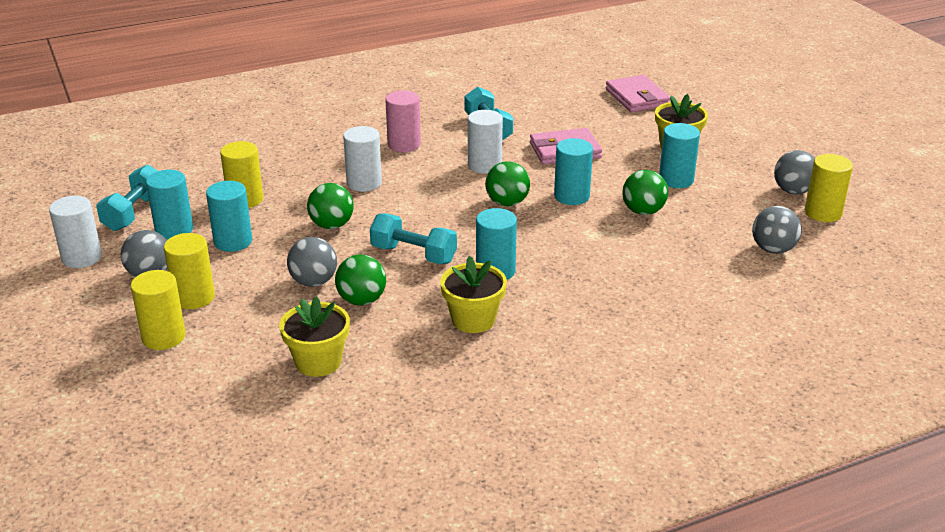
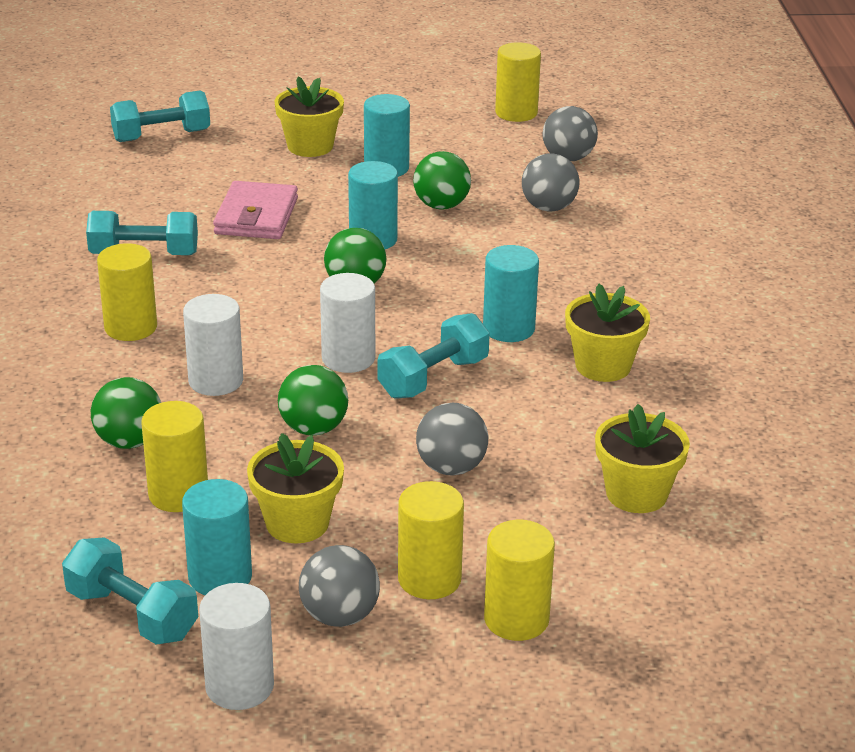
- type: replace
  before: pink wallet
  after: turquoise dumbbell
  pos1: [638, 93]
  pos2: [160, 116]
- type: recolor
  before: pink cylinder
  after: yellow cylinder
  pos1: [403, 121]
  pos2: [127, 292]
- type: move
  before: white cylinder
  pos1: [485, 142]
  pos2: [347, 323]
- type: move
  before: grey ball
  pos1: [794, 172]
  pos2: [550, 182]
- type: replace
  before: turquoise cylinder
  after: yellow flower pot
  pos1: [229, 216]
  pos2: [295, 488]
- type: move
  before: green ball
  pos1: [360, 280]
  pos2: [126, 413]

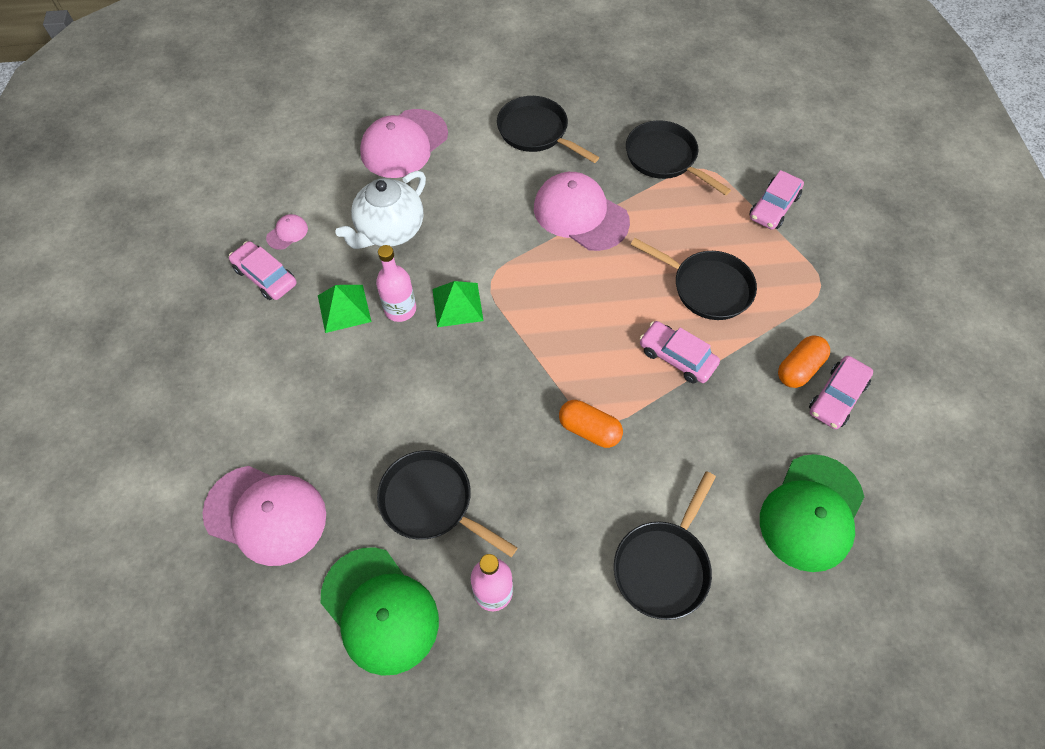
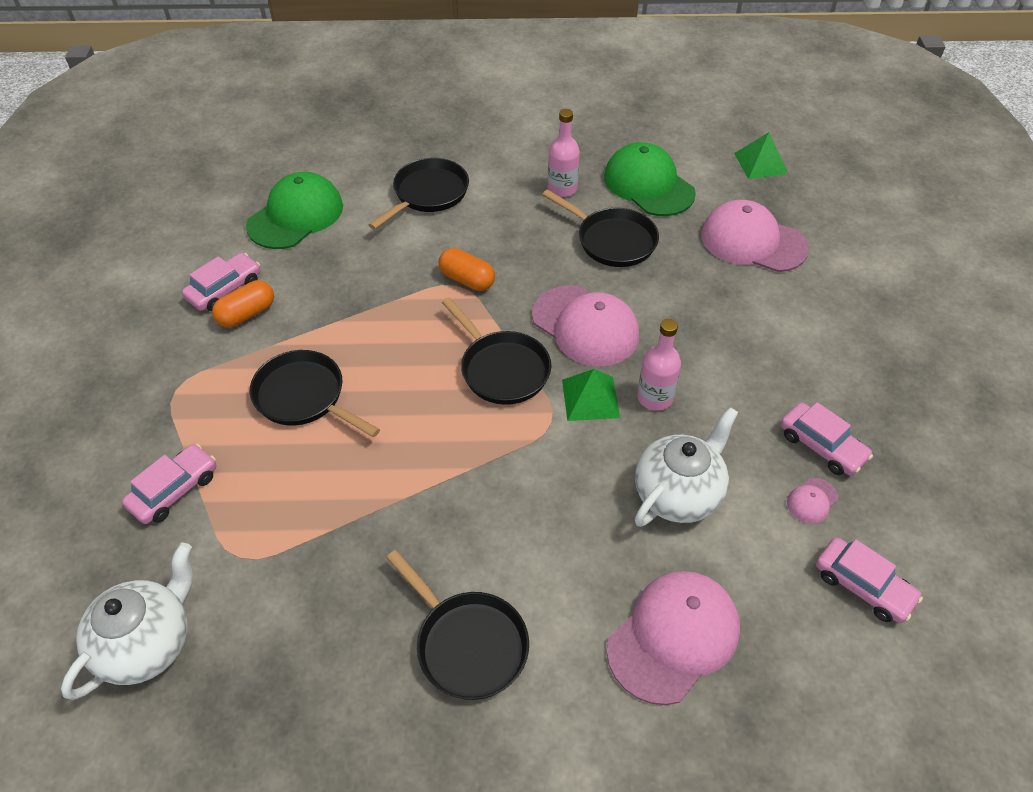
- type: move
  before: black pan
  pos1: [678, 157]
  pos2: [497, 351]
- type: move
  before: pink cap
  pos1: [582, 211]
  pos2: [585, 325]
- type: move
  before: green pyramid
  pos1: [344, 309]
  pos2: [761, 155]
- type: move
  before: pink car
  pos1: [680, 352]
  pos2: [869, 580]
- type: insert
  after: white teapot
  pos2: [127, 621]

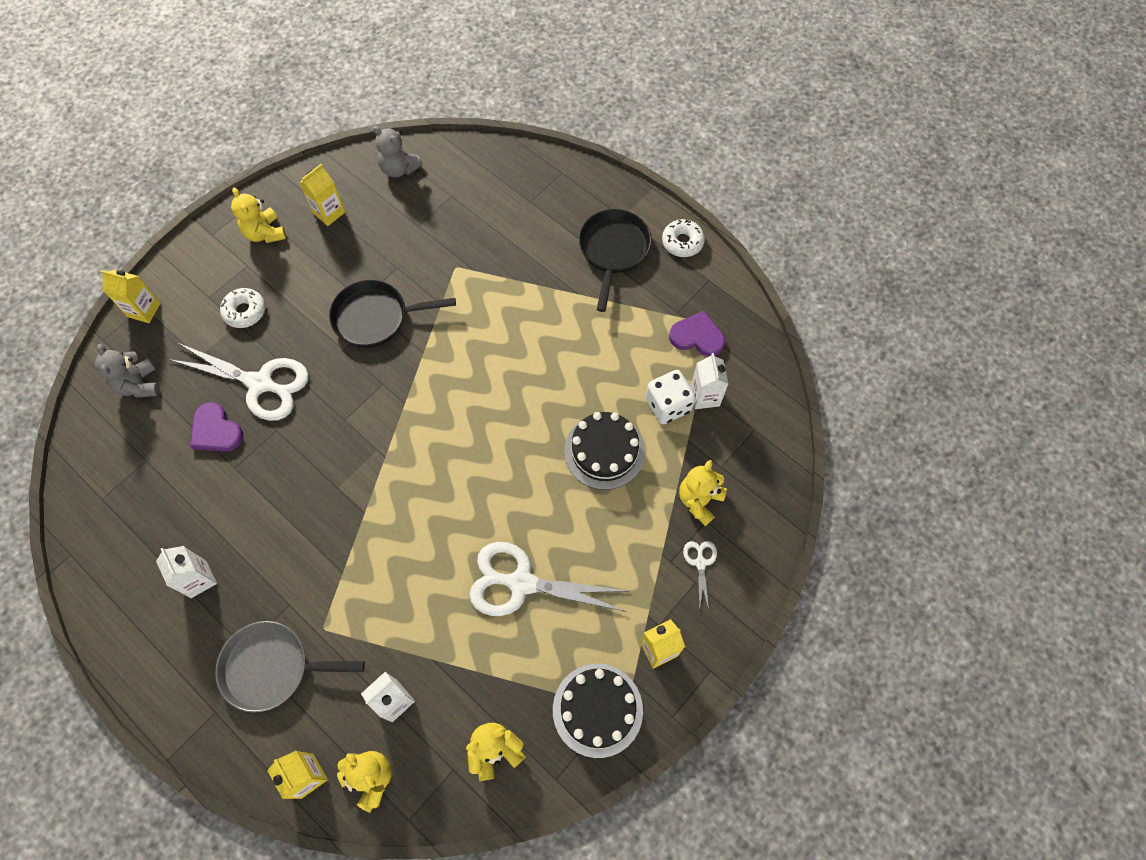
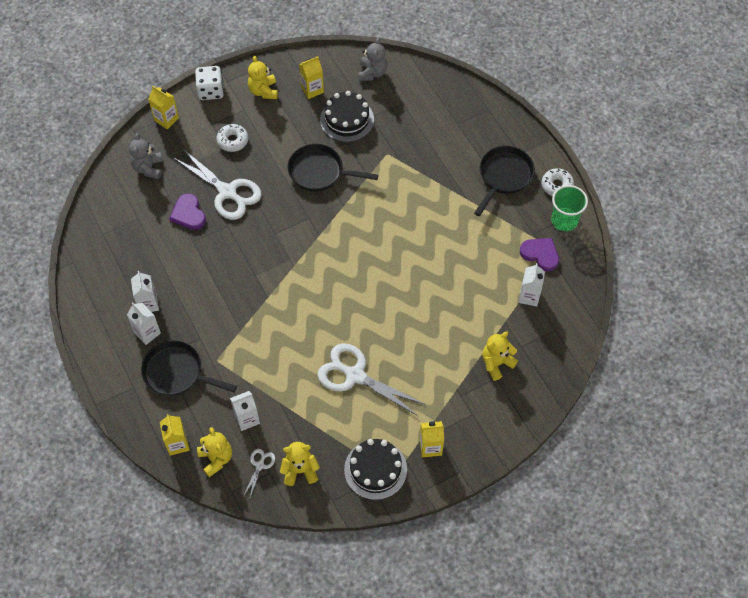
- type: rotate
  before: grey teddy bear
  pos1: [398, 152]
  pos2: [372, 59]
  turn: -135
- type: move
  before: white dice
  pos1: [671, 397]
  pos2: [209, 83]
- type: move
  before: black cake
  pos1: [604, 451]
  pos2: [347, 116]
- type: move
  before: white scissors
  pos1: [700, 576]
  pos2: [259, 473]
- type: recolor
  before: grey pan
  after: black pan
  pos1: [290, 667]
  pos2: [189, 368]
- type: insert
  after: green cup
  pos2: [569, 208]
- type: insert
  after: white carton
  pos2: [144, 323]

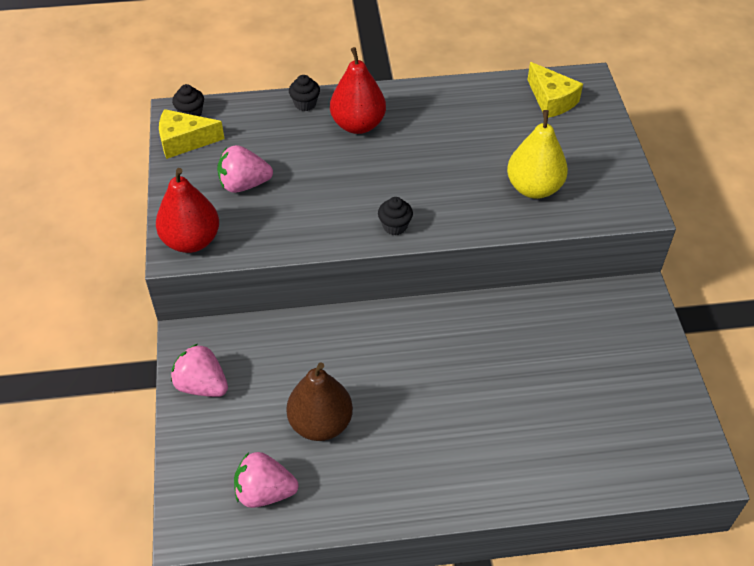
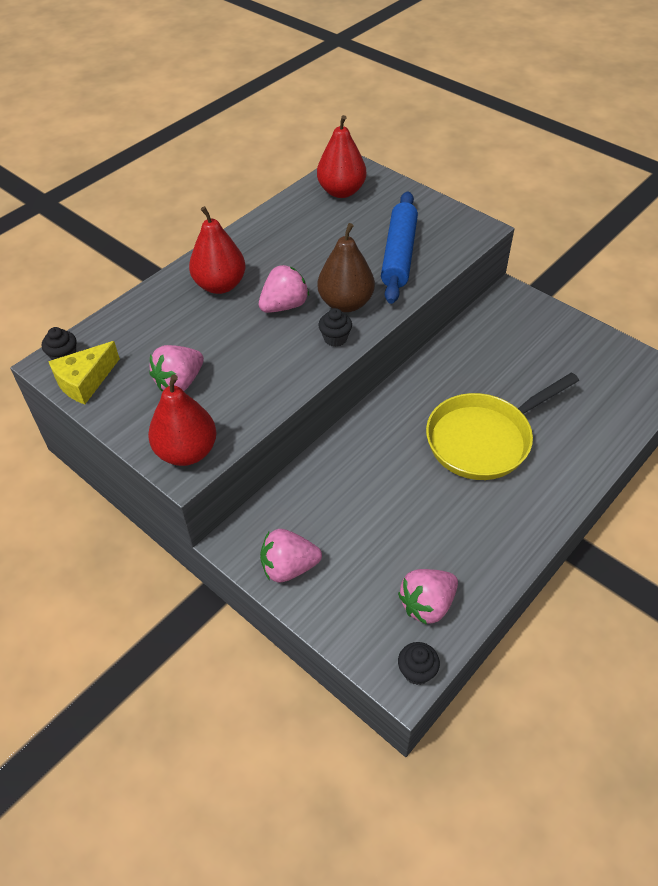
- type: replace
  before: yellow cheese
  after: red pear
  pos1: [555, 90]
  pos2: [341, 156]
- type: move
  before: black cupcake
  pos1: [304, 93]
  pos2: [419, 663]
- type: replace
  before: yellow pear
  after: blue rolling pin
  pos1: [537, 154]
  pos2: [399, 247]
- type: move
  before: brown pear
  pos1: [319, 401]
  pos2: [346, 267]
- type: insert
  after: pink strawberry
  pos2: [284, 289]
- type: insert
  after: yellow pan
  pos2: [502, 426]

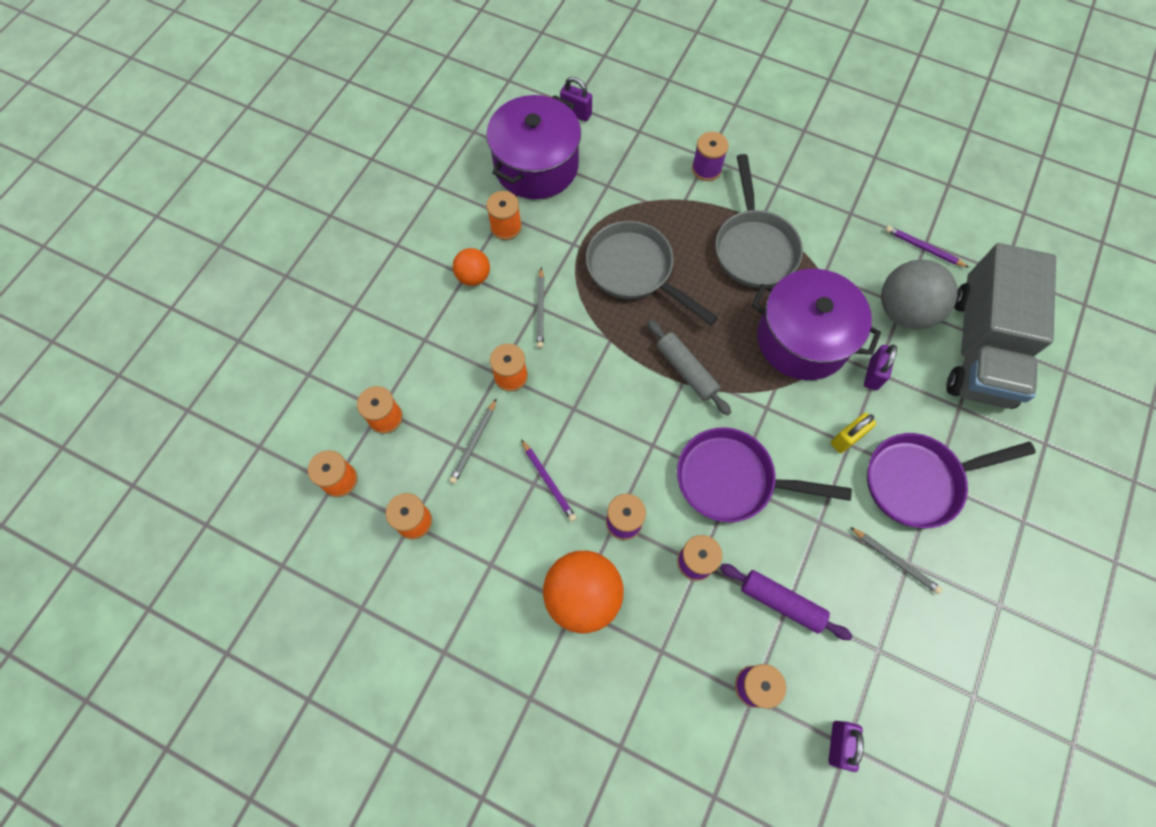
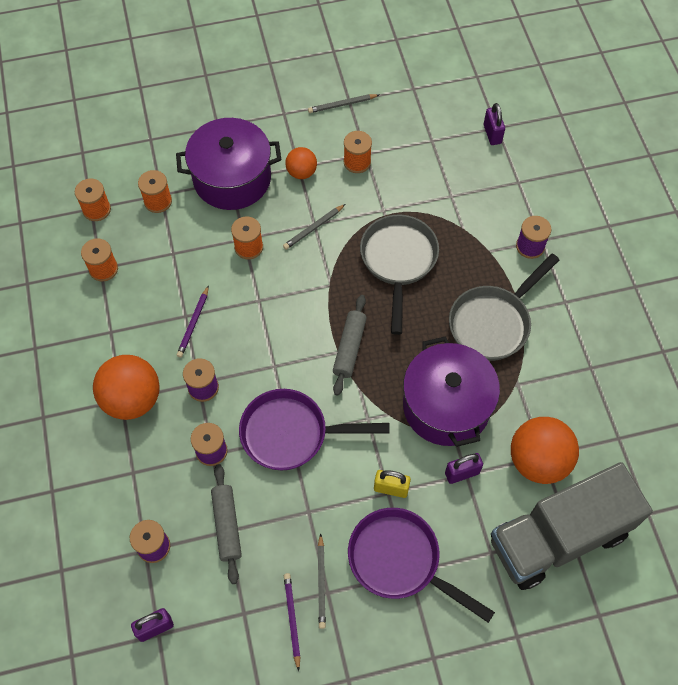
- type: move
  before: purple pot
  pos1: [533, 147]
  pos2: [228, 164]
- type: move
  before: purple pencil
  pos1: [927, 247]
  pos2: [292, 622]
- type: recolor
  before: grey ball
  after: orange ball
  pos1: [919, 294]
  pos2: [545, 450]
- type: move
  before: grey pencil
  pos1: [473, 441]
  pos2: [343, 103]
- type: rotate
  before: purple pan
  pos1: [764, 474]
  pos2: [314, 429]
  turn: -60
- type: recolor
  before: purple rolling pin
  after: grey rolling pin
  pos1: [786, 602]
  pos2: [226, 524]

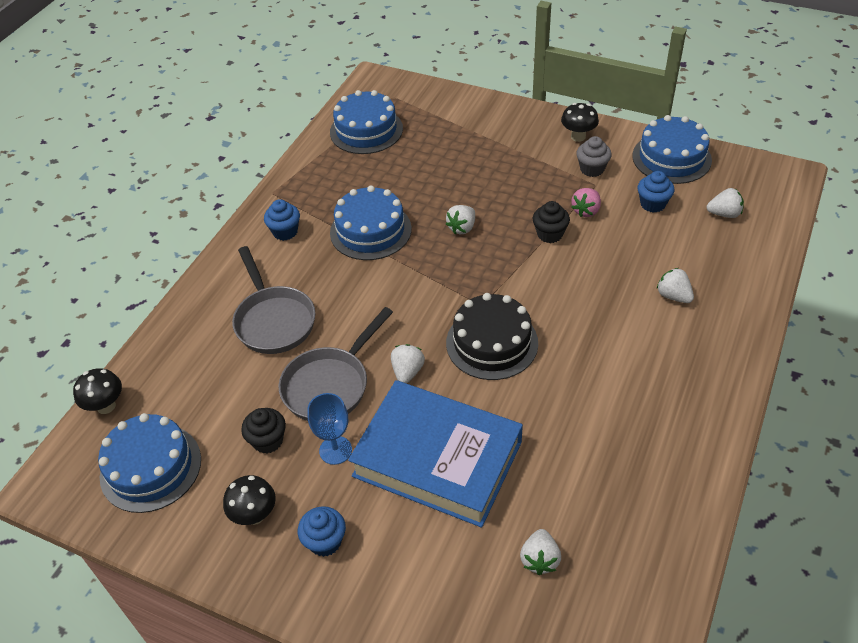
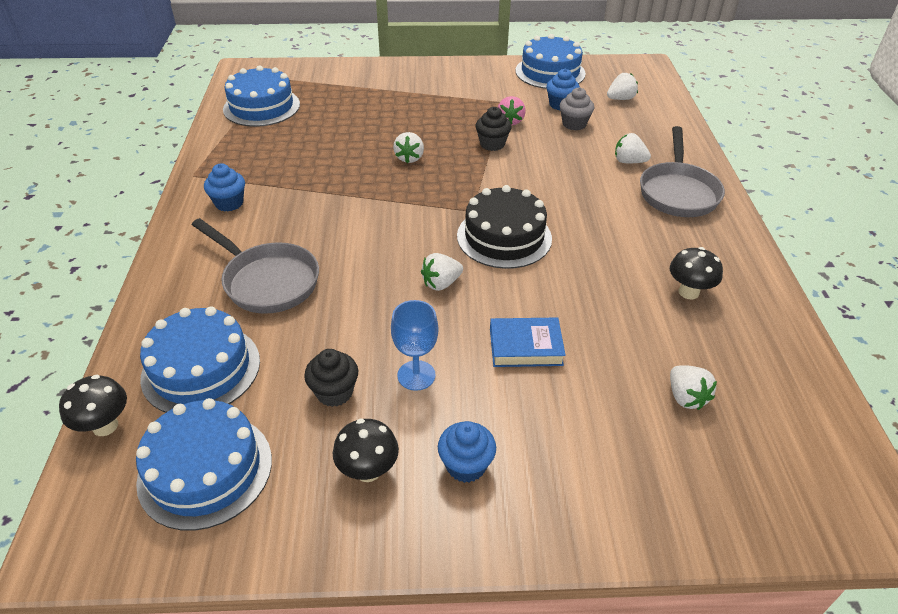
- type: move
  before: black mushroom
  pos1: [580, 122]
  pos2: [696, 273]
- type: move
  before: grey cupcake
  pos1: [594, 156]
  pos2: [577, 108]
- type: move
  before: blue cake
  pos1: [371, 223]
  pos2: [200, 359]
- type: move
  before: grey pan
  pos1: [336, 364]
  pos2: [682, 171]
- type: rotate
  before: white strawberry
  pos1: [408, 364]
  pos2: [442, 272]
  turn: -105
- type: resize
  before: blue book
  pos1: [435, 454]
  pos2: [528, 342]
  scale: 0.45

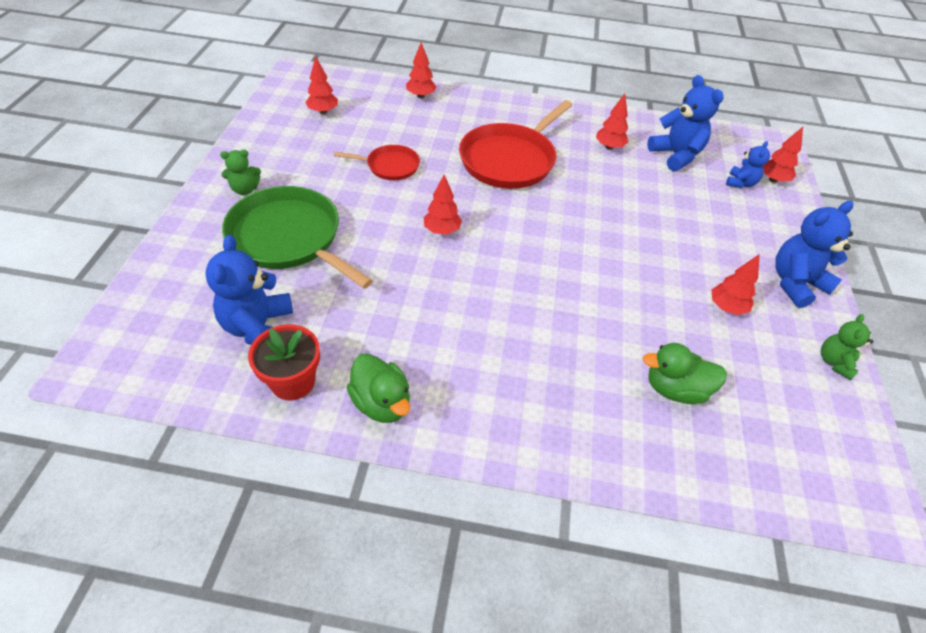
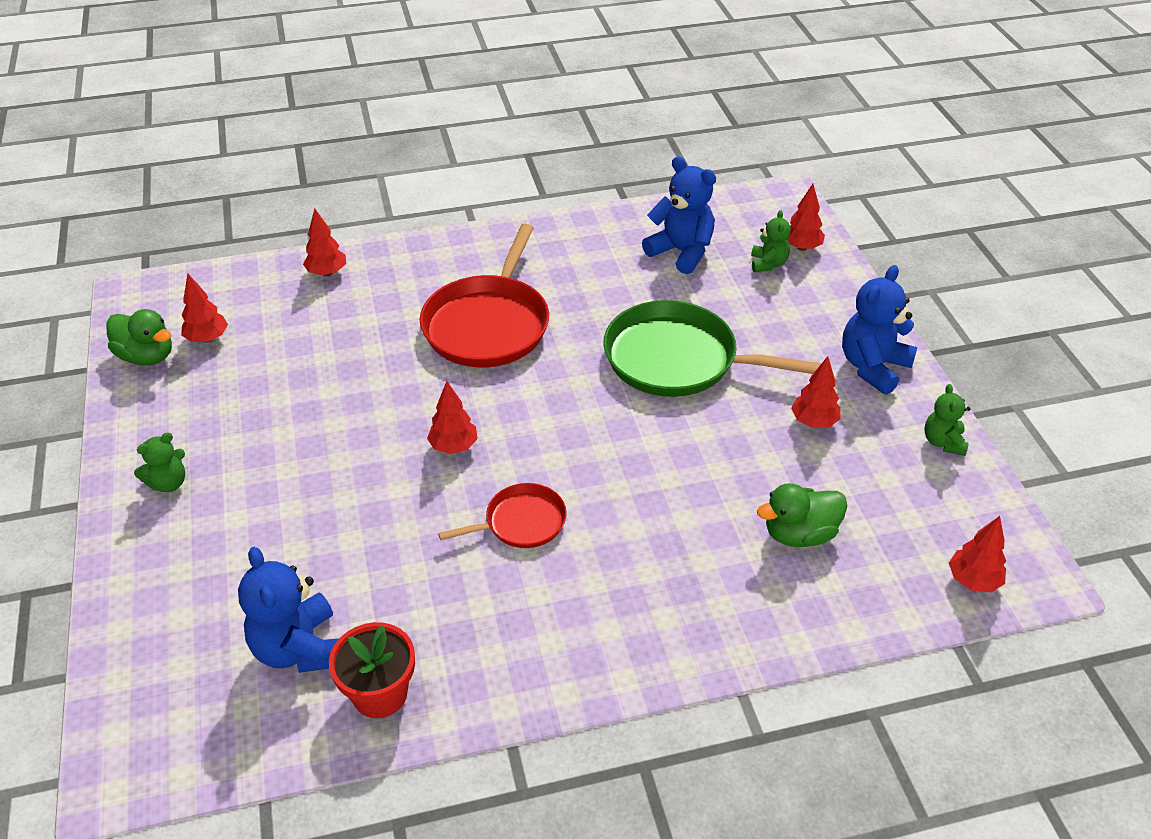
- type: move
  before: red tree
  pos1: [612, 122]
  pos2: [977, 554]
- type: recolor
  before: blue teddy bear
  after: green teddy bear
  pos1: [748, 164]
  pos2: [771, 241]
- type: move
  before: red pan
  pos1: [377, 162]
  pos2: [502, 515]
- type: move
  before: green pan
  pos1: [297, 237]
  pos2: [712, 348]
- type: move
  before: green duck
  pos1: [378, 388]
  pos2: [139, 337]

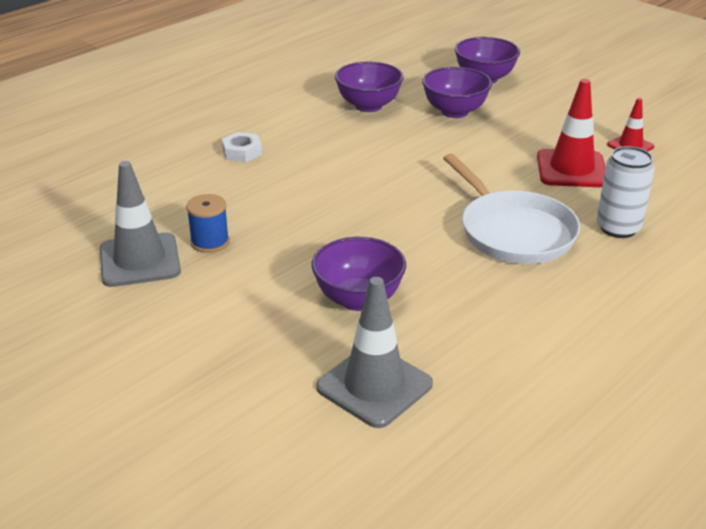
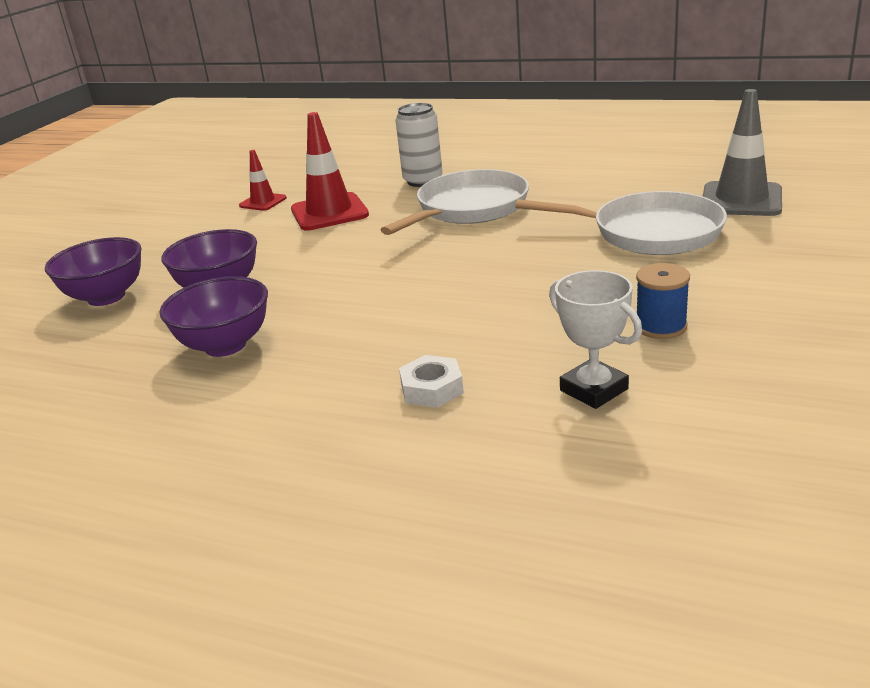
- type: delete
  before: grey traffic cone
  pos1: [140, 224]
- type: replace
  before: purple bowl
  after: white pan
  pos1: [359, 274]
  pos2: [621, 223]
- type: insert
  after: white trophy
  pos2: [595, 339]

